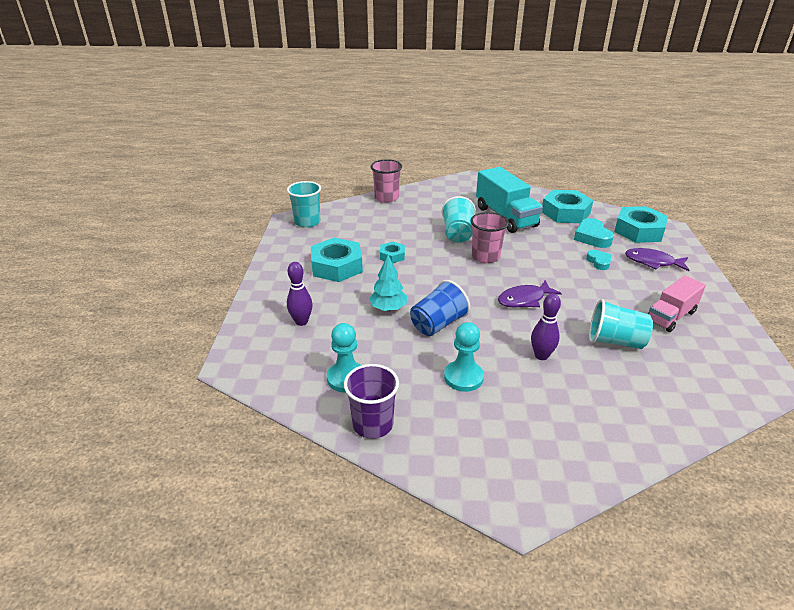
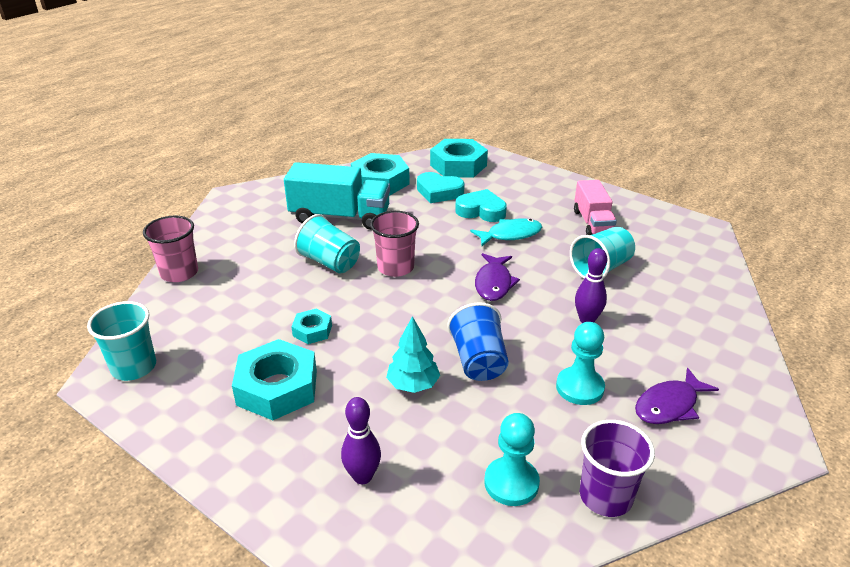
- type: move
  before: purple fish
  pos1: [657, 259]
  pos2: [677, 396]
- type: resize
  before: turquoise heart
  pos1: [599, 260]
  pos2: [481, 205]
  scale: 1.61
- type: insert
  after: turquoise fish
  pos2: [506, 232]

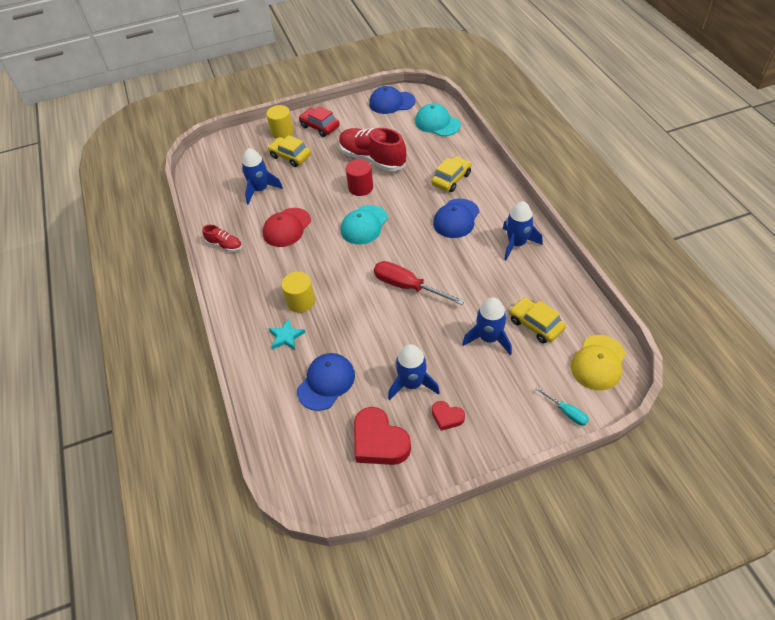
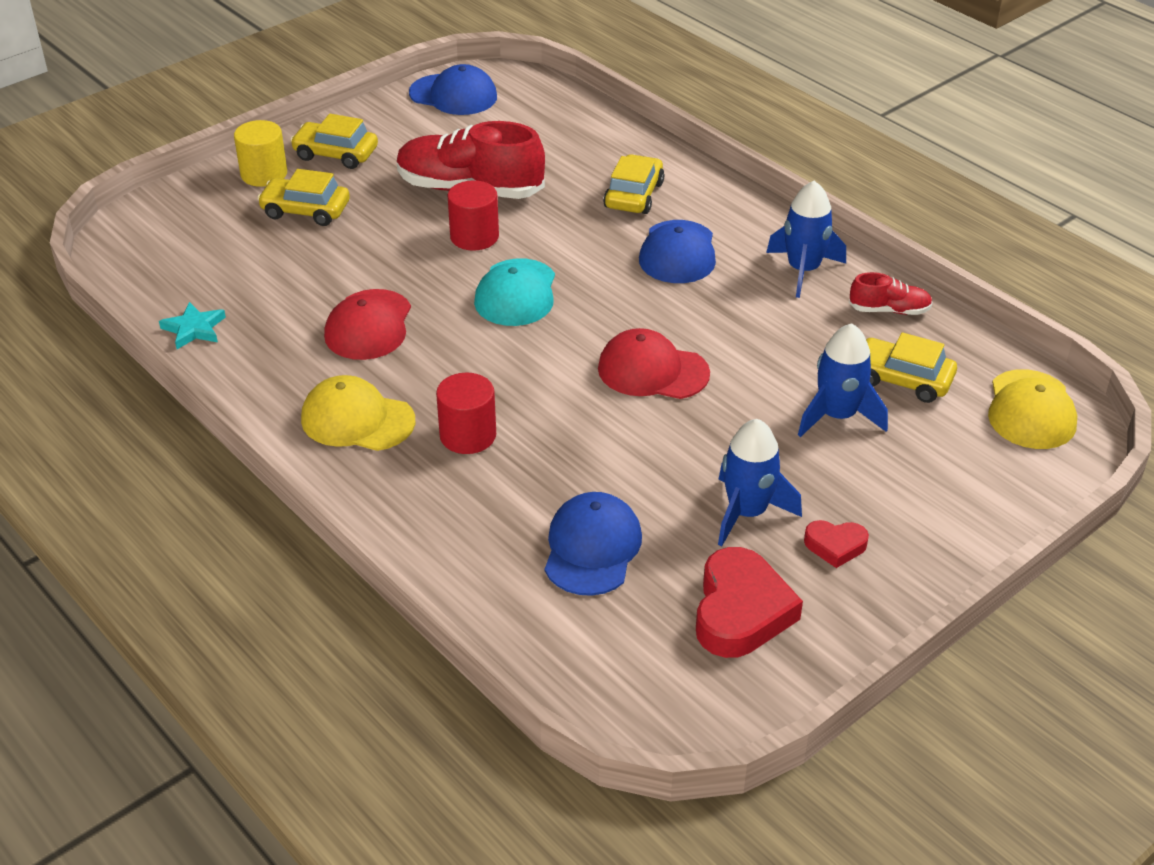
- type: rotate
  before: blue cap
  pos1: [392, 100]
  pos2: [453, 89]
  turn: -135
- type: delete
  before: turquoise cap
  pos1: [438, 120]
- type: recolor
  before: red car
  after: yellow car
  pos1: [319, 121]
  pos2: [334, 141]
- type: delete
  before: blue rocket
  pos1: [262, 176]
- type: move
  before: red shoe
  pos1: [222, 238]
  pos2: [891, 293]
- type: replace
  before: red screwdriver
  after: red cap
  pos1: [419, 283]
  pos2: [654, 363]
- type: recolor
  before: yellow cylinder
  after: red cylinder
  pos1: [298, 292]
  pos2: [466, 413]
- type: move
  before: turquoise star
  pos1: [287, 334]
  pos2: [192, 325]
- type: delete
  before: turquoise screwdriver
  pos1: [562, 406]
- type: rotate
  before: red heart
  pos1: [382, 436]
  pos2: [749, 602]
  turn: -105
- type: insert
  after: yellow cap
  pos2: [358, 413]

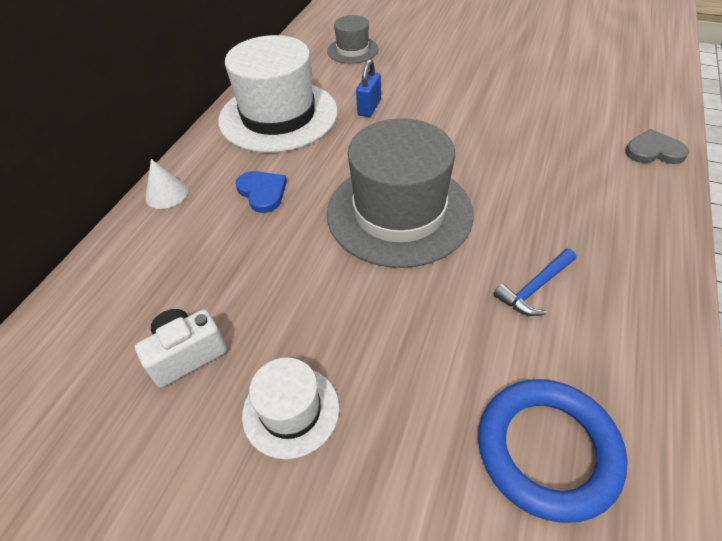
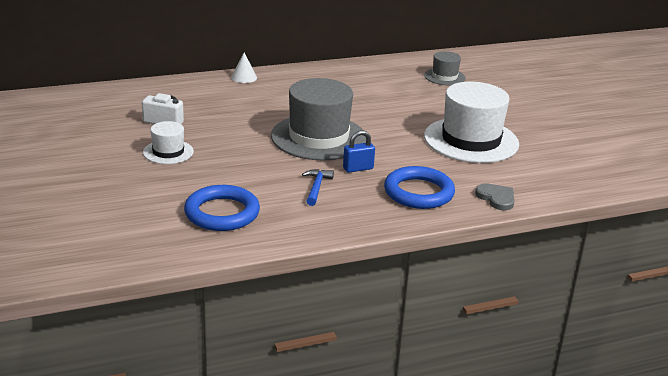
- type: move
  before: white hat
  pos1: [278, 94]
  pos2: [471, 122]
- type: move
  before: blue padlock
  pos1: [368, 88]
  pos2: [359, 151]
- type: delete
  before: blue heart
  pos1: [261, 192]
- type: rotate
  before: blue hammer
  pos1: [535, 282]
  pos2: [318, 187]
  turn: 90
- type: insert
  after: blue ring
  pos2: [419, 187]

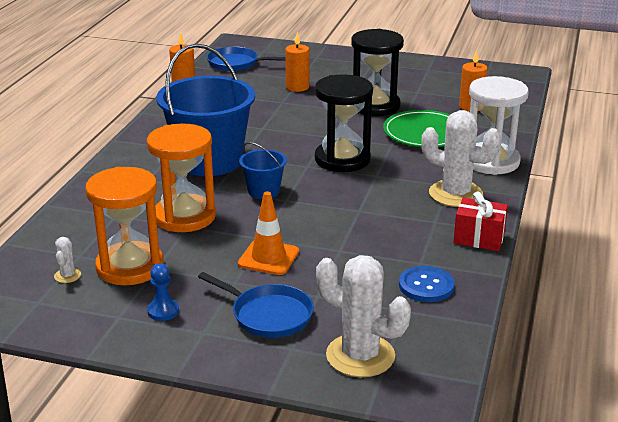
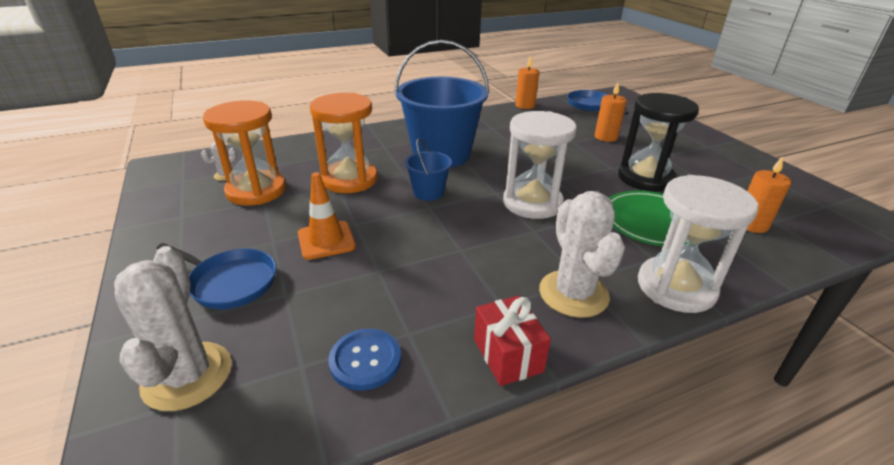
- type: recolor
  before: black hourglass
  after: white hourglass
  pos1: [344, 123]
  pos2: [540, 165]
- type: delete
  before: blue pawn
  pos1: [163, 292]
- type: rotate
  before: blue pan
  pos1: [256, 305]
  pos2: [216, 276]
  turn: -60

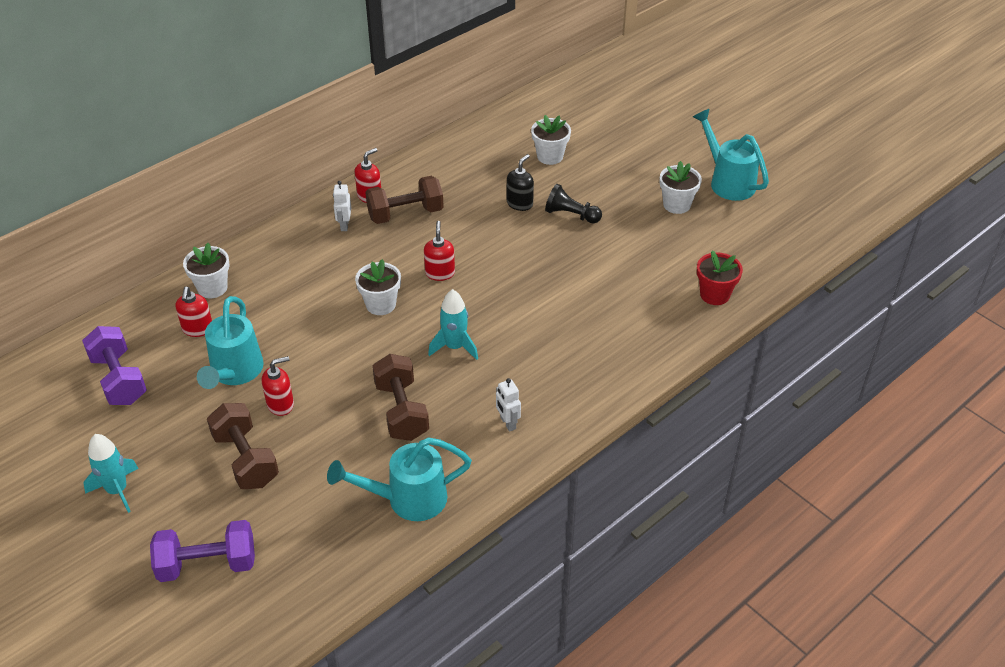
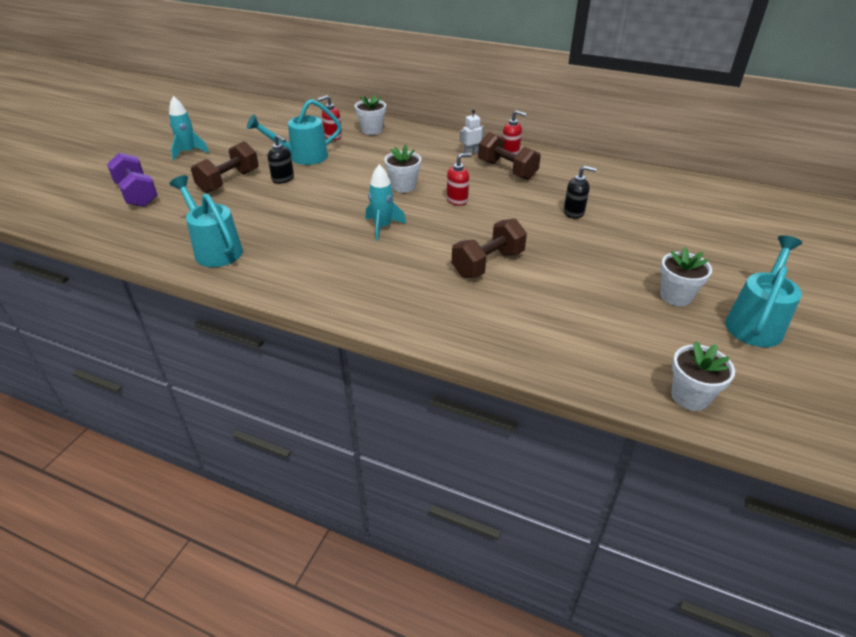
- type: move
  before: white flower pot
  pos1: [551, 140]
  pos2: [703, 376]
- type: delete
  before: black pawn
  pos1: [573, 203]
- type: delete
  before: red flower pot
  pos1: [720, 277]
- type: delete
  before: purple dumbbell
  pos1: [114, 365]
- type: move
  before: brown dumbbell
  pos1: [400, 397]
  pos2: [489, 248]
- type: recolor
  before: red soap dispenser
  after: black soap dispenser
  pos1: [278, 386]
  pos2: [281, 159]
- type: delete
  before: white robot
  pos1: [508, 405]

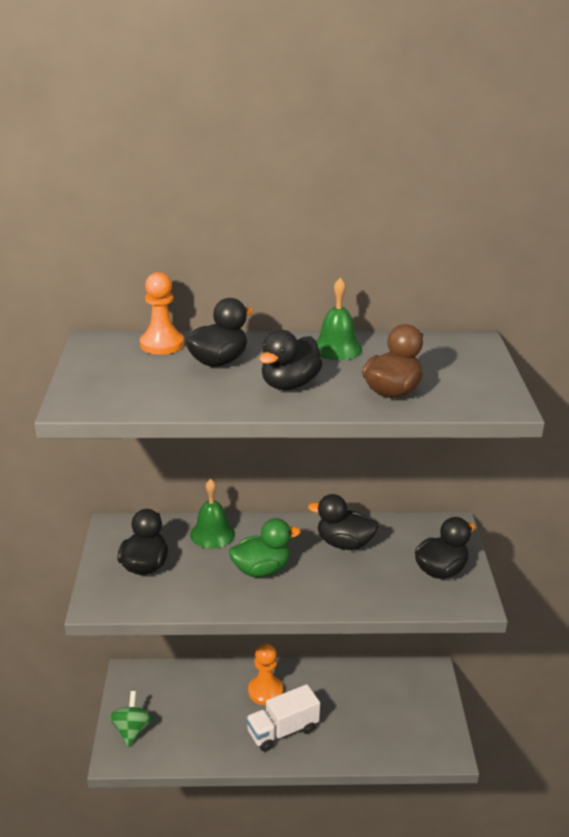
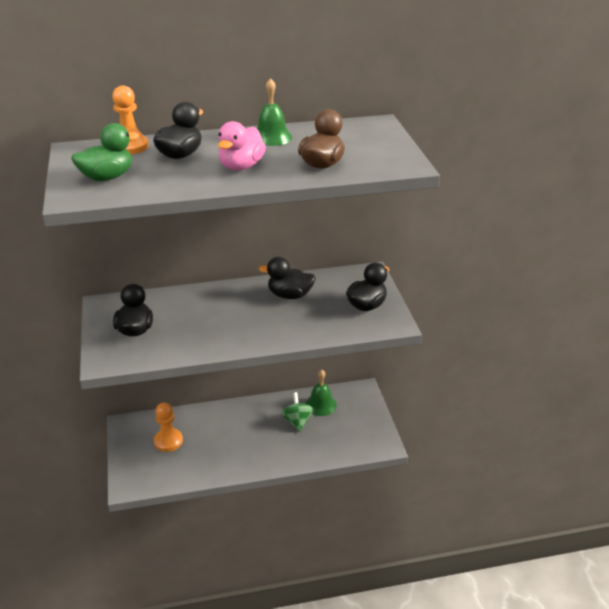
- type: recolor
  before: black duck
  after: pink duck
  pos1: [291, 360]
  pos2: [242, 146]
- type: move
  before: green bell
  pos1: [212, 513]
  pos2: [321, 393]
- type: move
  before: green duck
  pos1: [265, 547]
  pos2: [105, 152]
- type: move
  before: orange pawn
  pos1: [265, 674]
  pos2: [168, 427]
- type: delete
  before: white truck
  pos1: [283, 718]
- type: move
  before: green spinning top
  pos1: [131, 719]
  pos2: [297, 412]

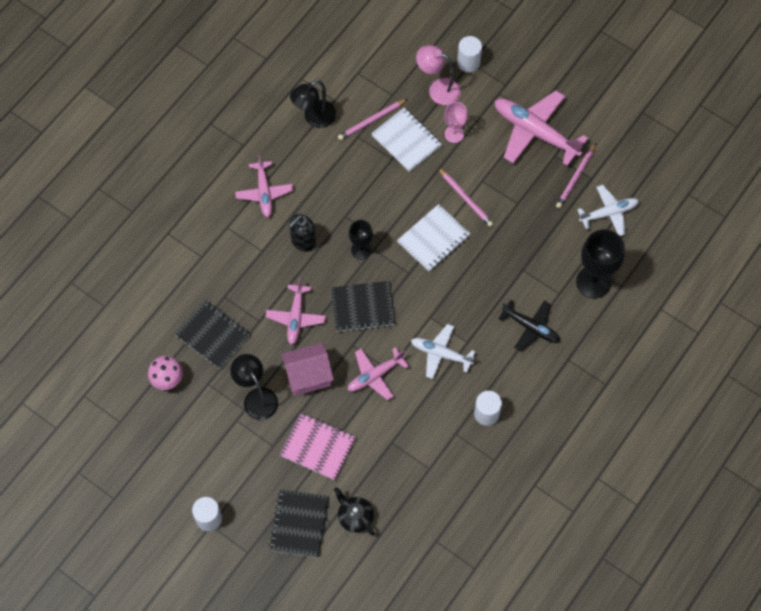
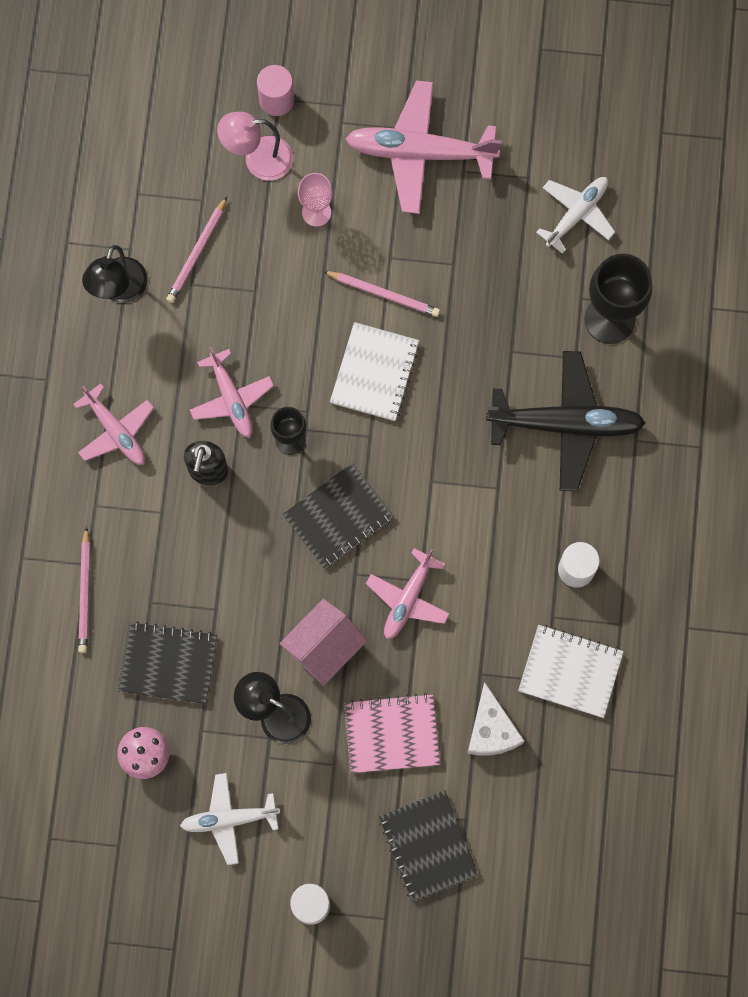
- type: recolor
  before: white cylinder
  after: pink cylinder
  pos1: [469, 54]
  pos2: [275, 90]
- type: move
  before: white notebook
  pos1: [406, 140]
  pos2: [571, 671]
- type: move
  before: pink pencil
  pos1: [576, 175]
  pos2: [84, 589]
- type: move
  before: pink plane
  pos1: [295, 312]
  pos2: [232, 392]
- type: resize
  before: black plane
  pos1: [529, 326]
  pos2: [565, 421]
  scale: 1.64
- type: move
  before: white plane
  pos1: [443, 351]
  pos2: [230, 819]
- type: delete
  before: black teapot
  pos1: [354, 511]
- type: insert
  after: white cheese
  pos2: [495, 718]

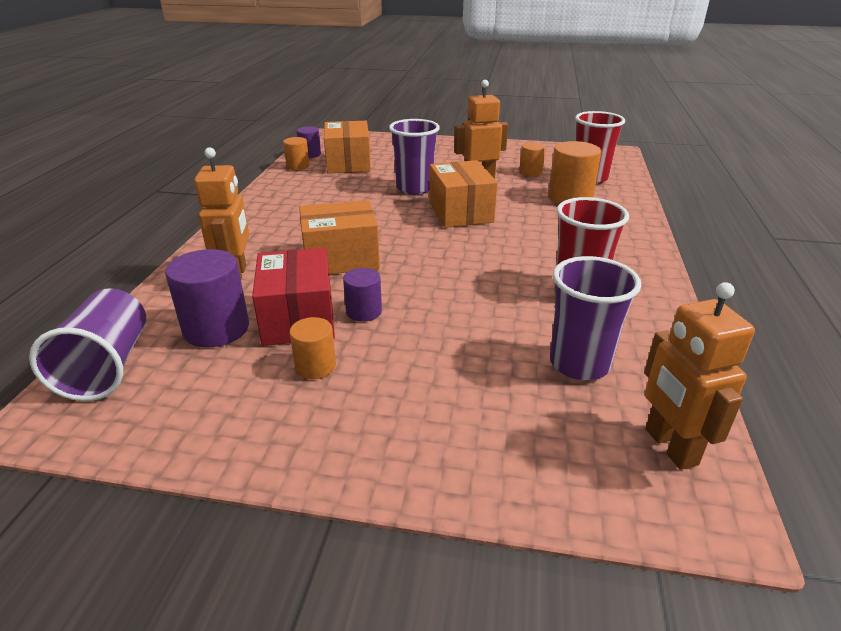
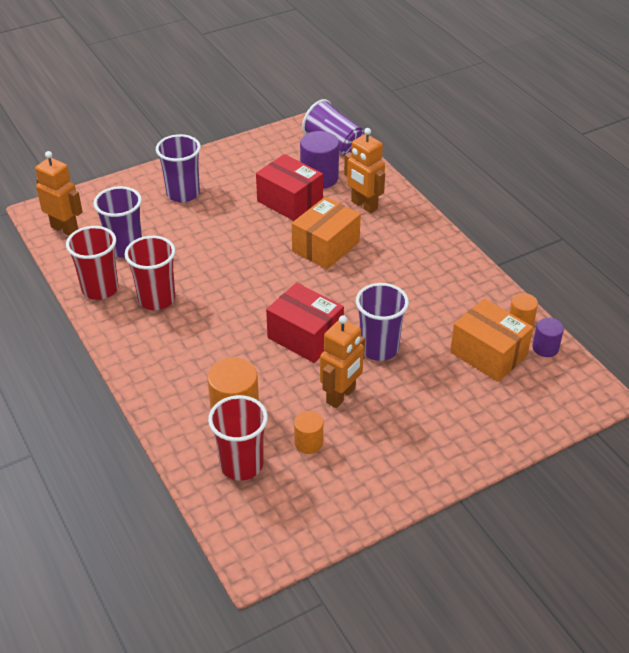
- type: recolor
  before: orange box
  after: red box
  pos1: [463, 194]
  pos2: [305, 323]
- type: delete
  before: purple cylinder
  pos1: [362, 295]
- type: delete
  before: orange cylinder
  pos1: [312, 348]
- type: insert
  after: purple cup
  pos2: [178, 168]
- type: insert
  after: red cup
  pos2: [92, 263]

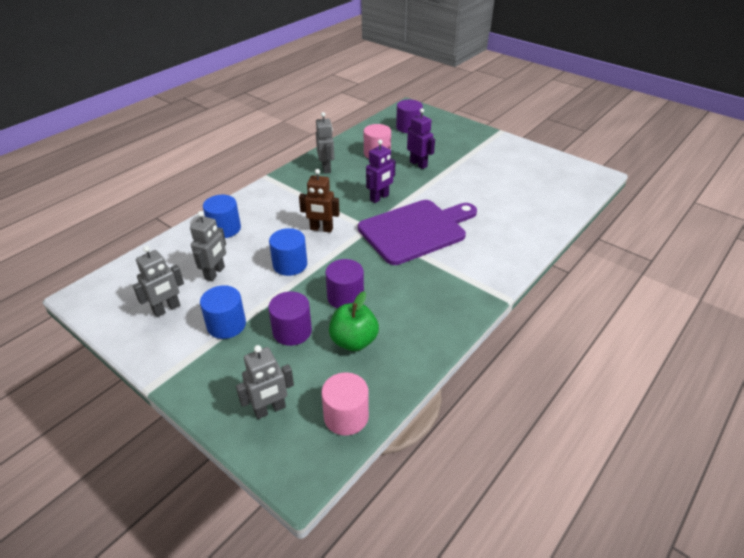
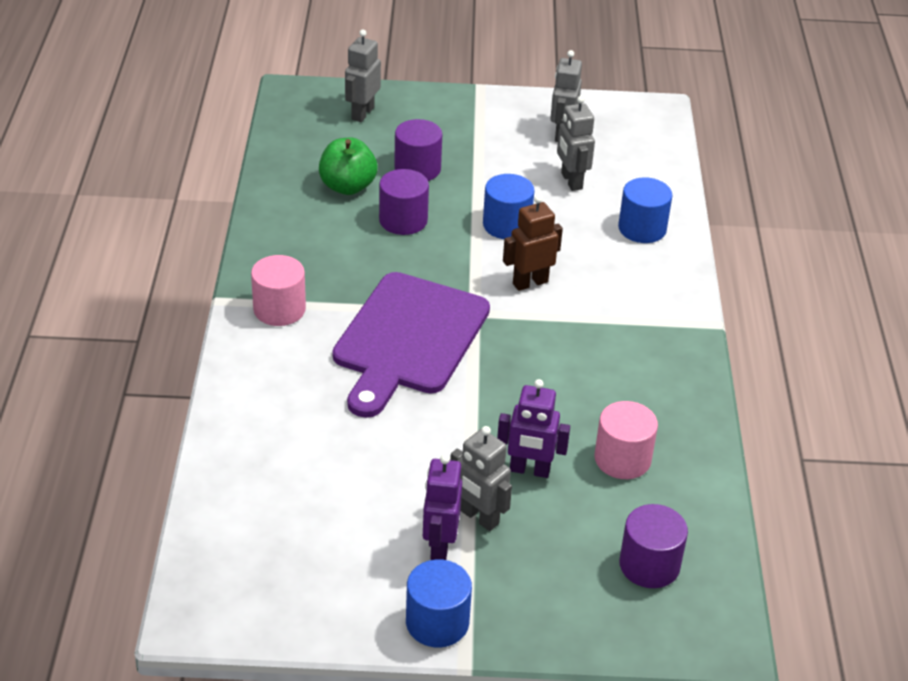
- type: move
  before: grey robot
  pos1: [325, 143]
  pos2: [481, 478]
- type: move
  before: purple robot
  pos1: [381, 171]
  pos2: [442, 507]
- type: move
  before: blue cylinder
  pos1: [223, 312]
  pos2: [439, 603]
- type: move
  before: pink cylinder
  pos1: [345, 404]
  pos2: [278, 290]

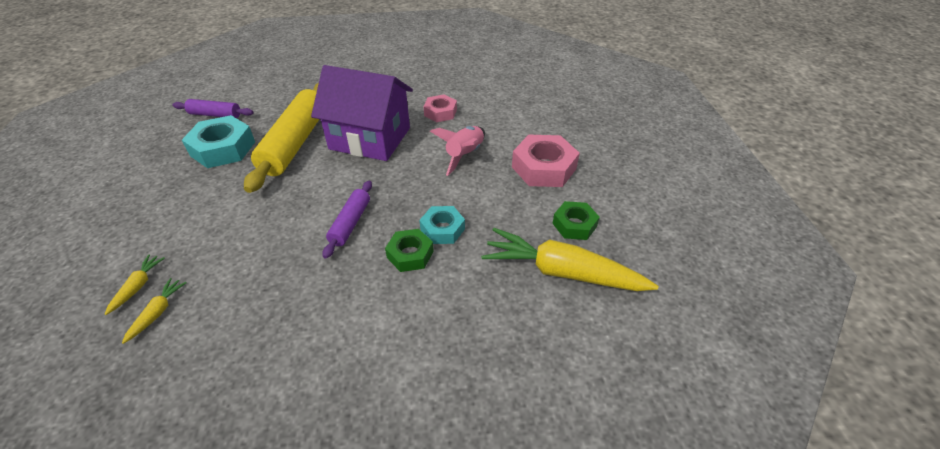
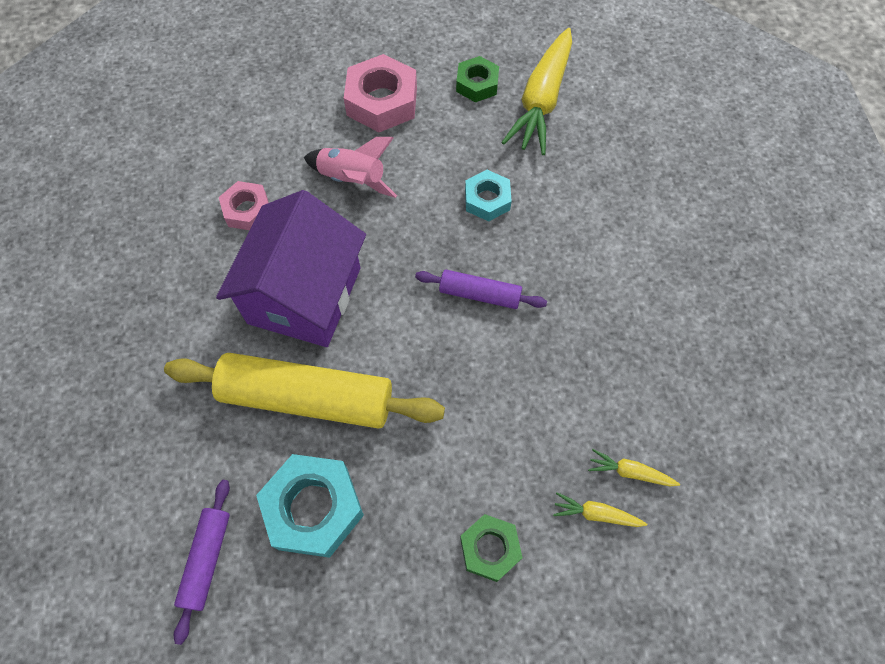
- type: move
  before: green nut
  pos1: [409, 250]
  pos2: [491, 548]

